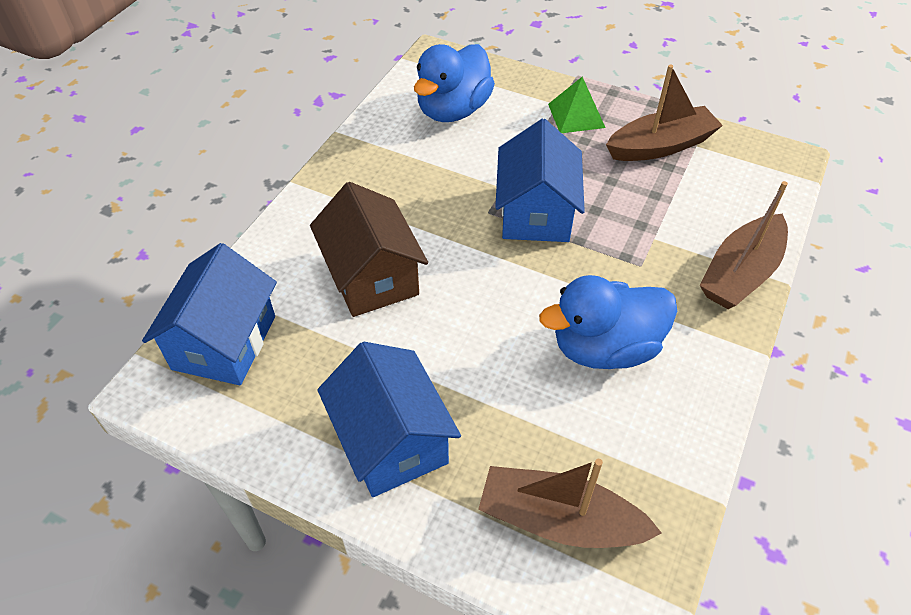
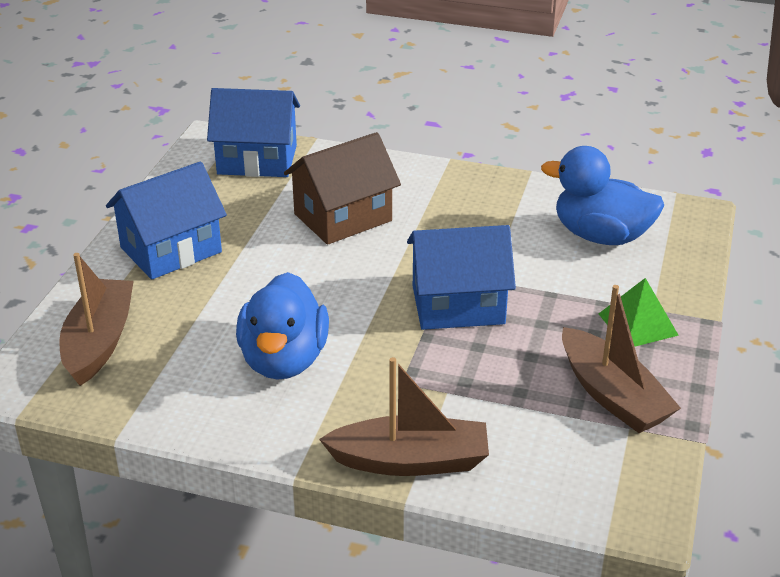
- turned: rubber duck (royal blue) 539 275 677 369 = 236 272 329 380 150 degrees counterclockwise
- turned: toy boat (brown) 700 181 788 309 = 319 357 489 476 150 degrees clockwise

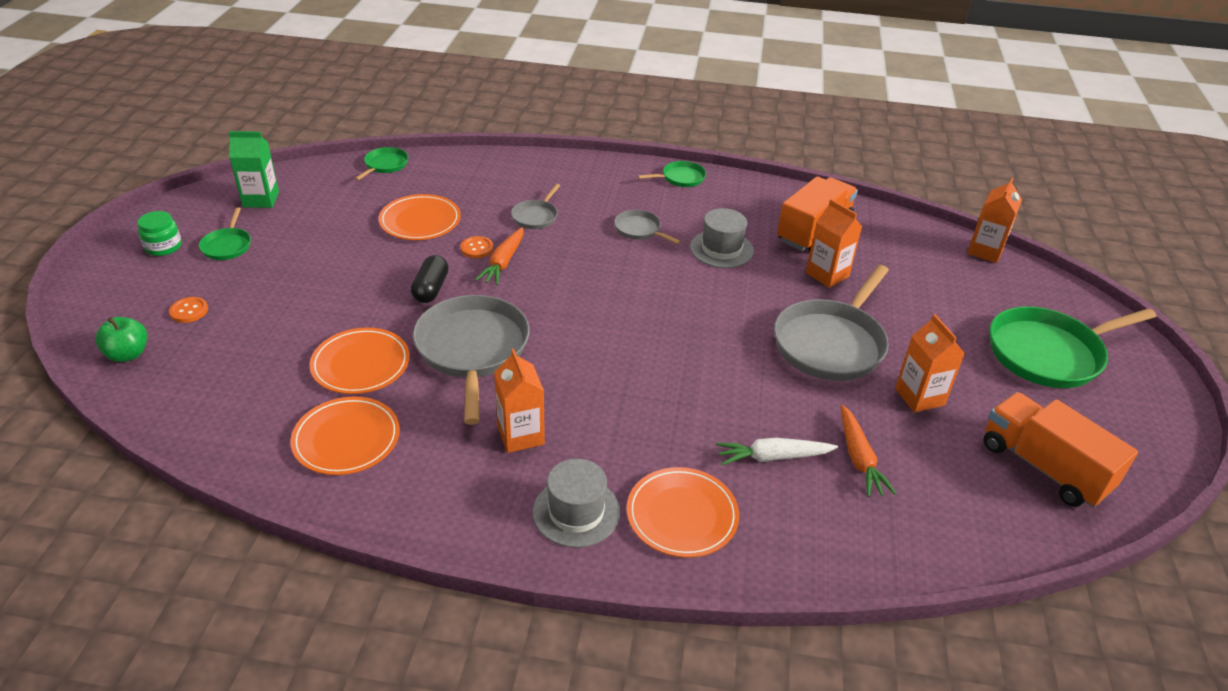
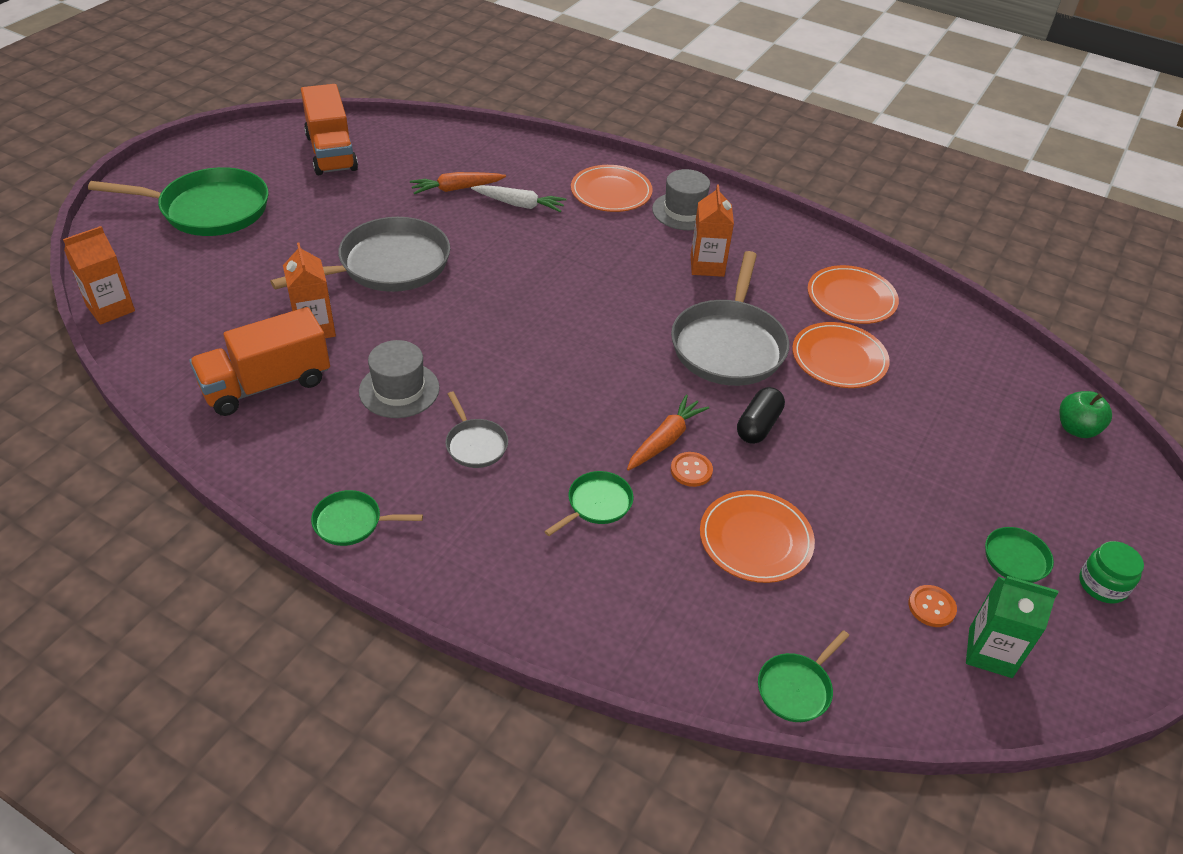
- turned: root vegetable (orange) 841 405 896 497 = 410 172 506 194 120 degrees counterclockwise
- recoloured: skillet (gray) 511 184 560 229 to skillet (emerald) 544 471 633 536
- moved: shirt button (orange) 169 297 208 323 to 908 585 957 627
- removed: juice carton (orange) 895 314 965 413

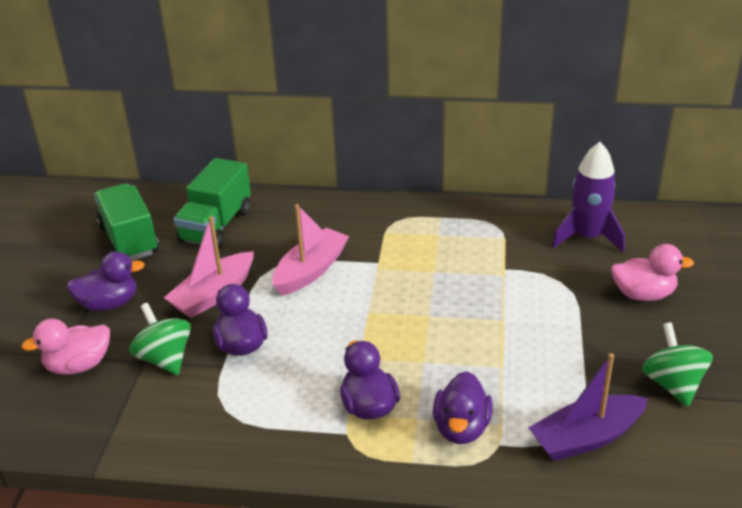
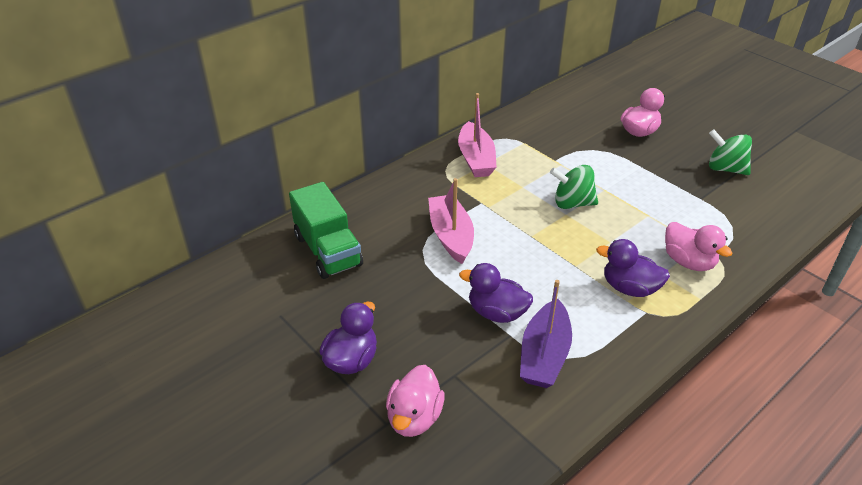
- moved: toy boat (rosy) 164 216 254 318 to 458 93 497 177
- moved: toy boat (royal purple) 528 353 648 461 to 520 280 572 388
- moved: spinning top (emerald) 129 303 191 375 to 550 165 598 209
- recoloured: rubber duck (royal purple) 433 371 493 444 to rubber duck (rosy) 665 222 733 271
- removed: lorry (emerald) 94 183 159 261
- removed: spaceship (royal purple) 552 142 625 252

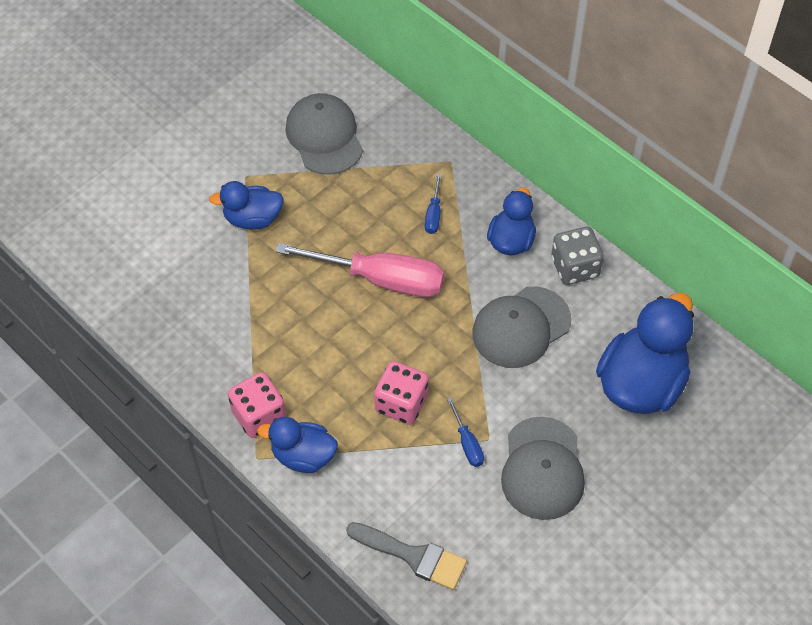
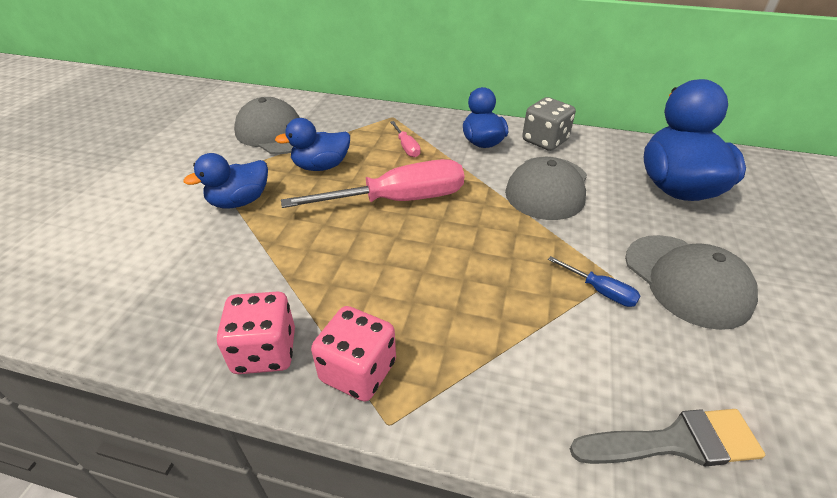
- moved: game die (rosy) 374 361 429 425 to 217 291 295 374
- moved: rubber duck (royal blue) 257 417 338 473 to 275 118 350 171
- recoloured: screwdriver (royal blue) 425 174 442 234 to screwdriver (rosy) 390 121 420 157

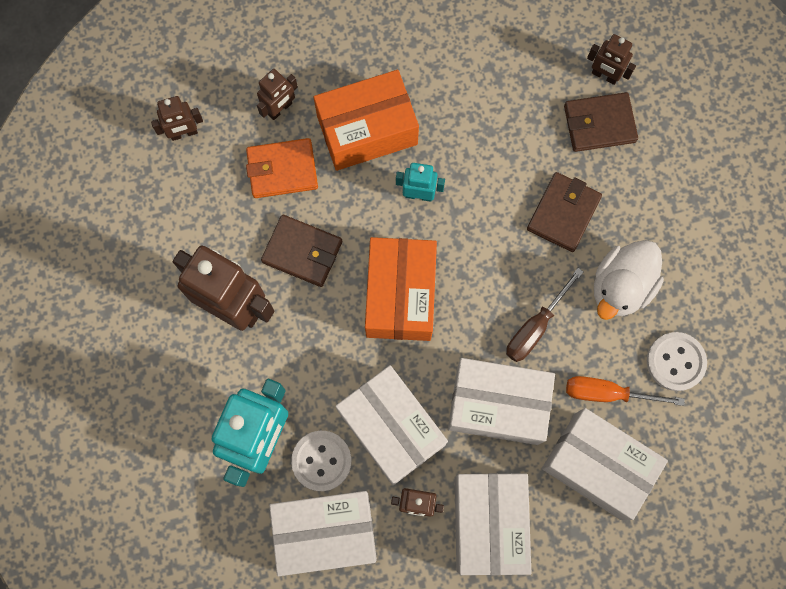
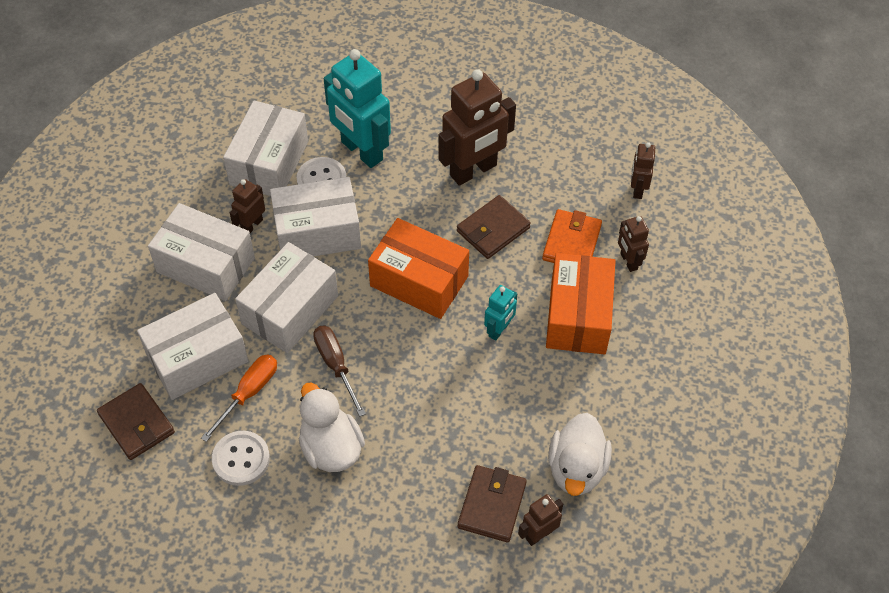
- moved: wallet (brown) 527 172 602 252 to 97 383 175 460
- added: rubber duck (snow-white) 548 413 612 496

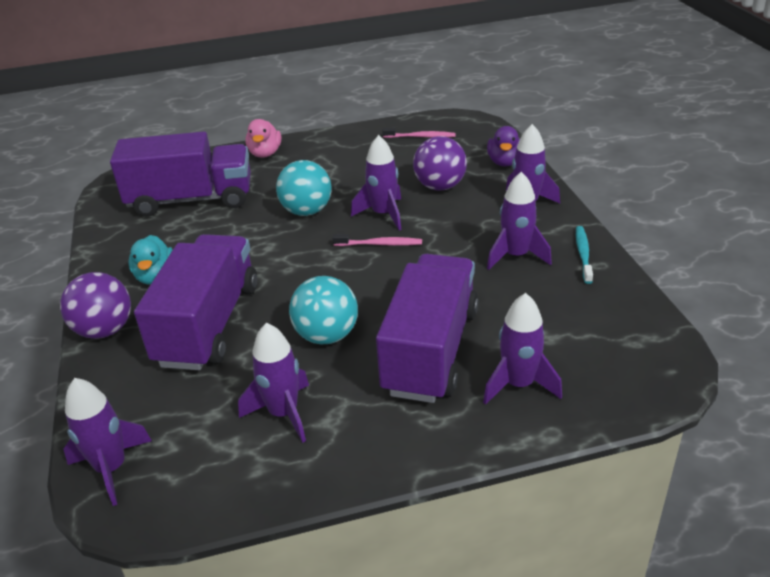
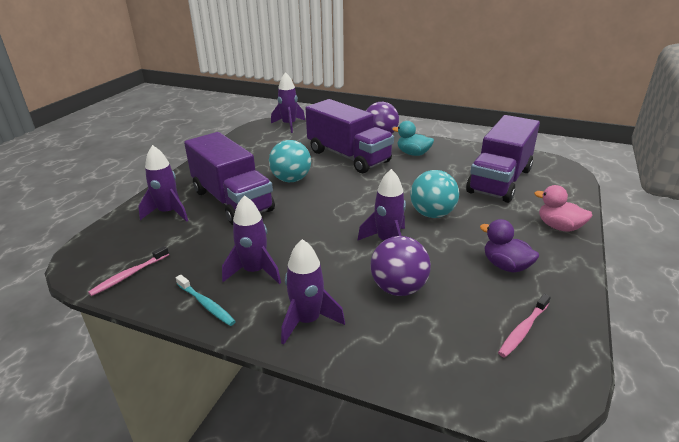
- moved: toothbrush (rosy) 332 234 422 246 to 88 246 169 296
- moved: rubber duck (royal purple) 487 126 520 166 to 480 219 539 272
- removed: spaceship (royal purple) 238 323 309 443

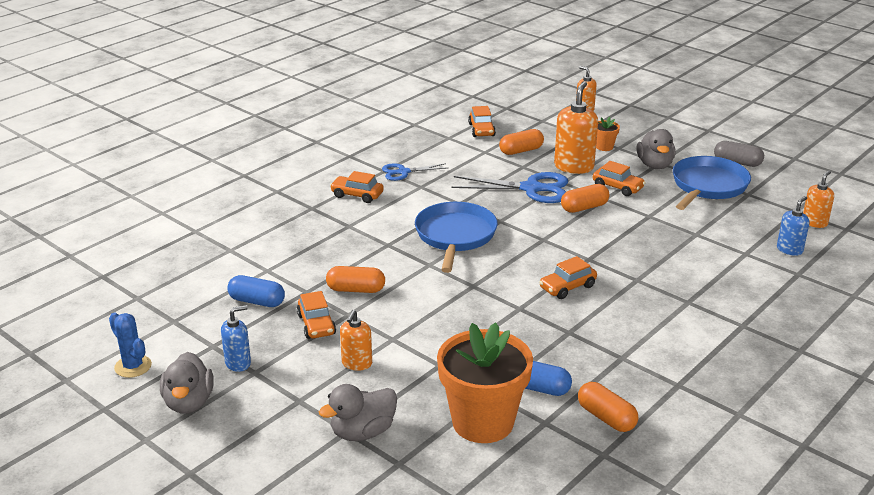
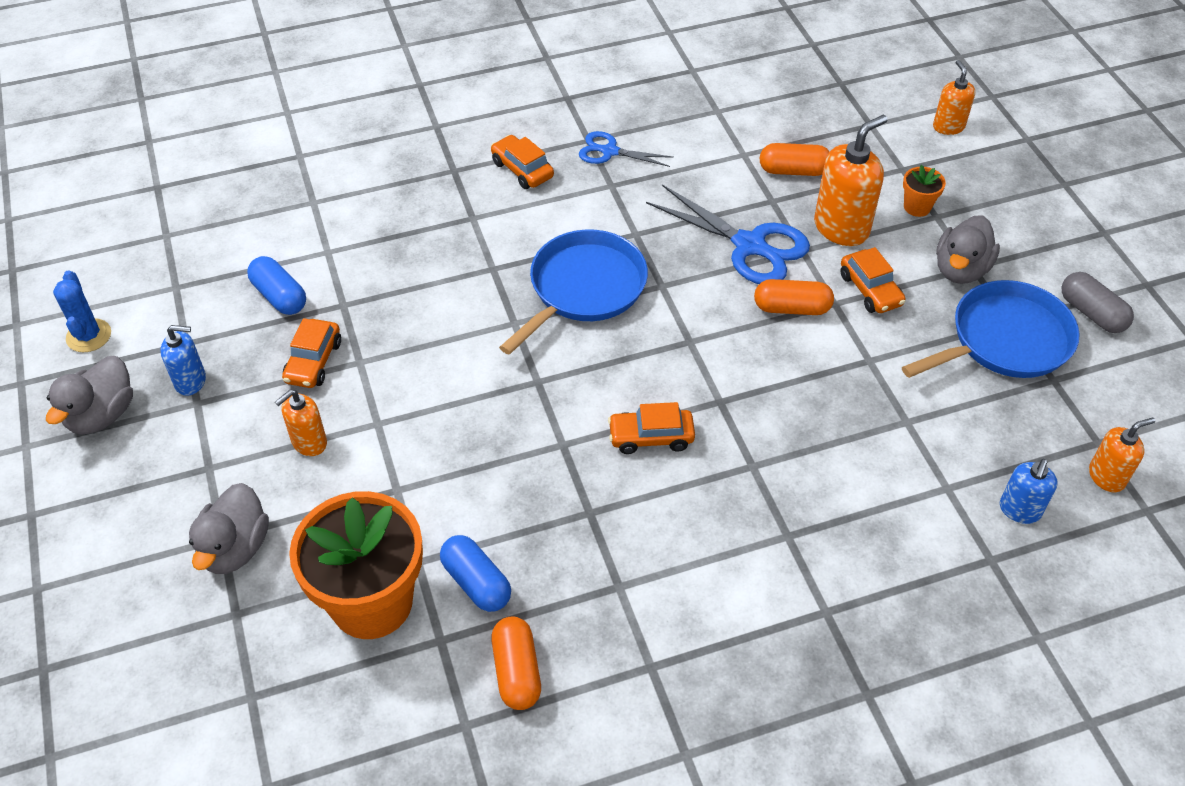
- turned: rubber duck (gray) 319 384 397 441 = 189 483 269 574 75 degrees counterclockwise
- turned: soap pump (royal blue) 777 196 809 256 = 1000 459 1058 524 135 degrees clockwise
- removed: pill (orange) 326 266 385 293
- removed: toy car (orange) 468 106 496 137

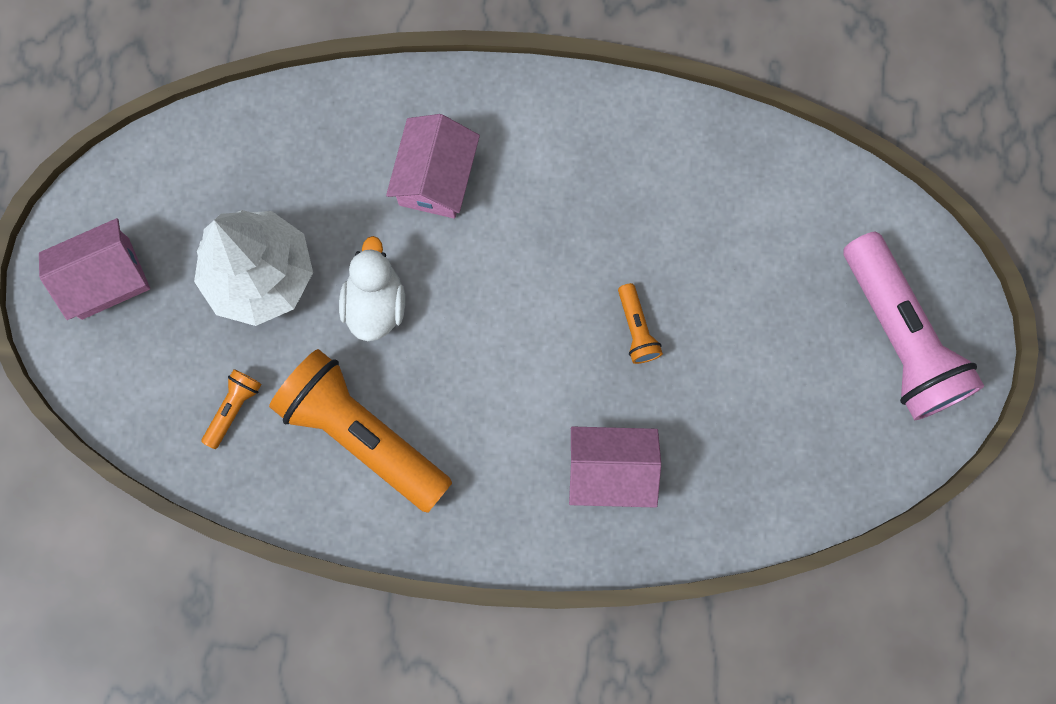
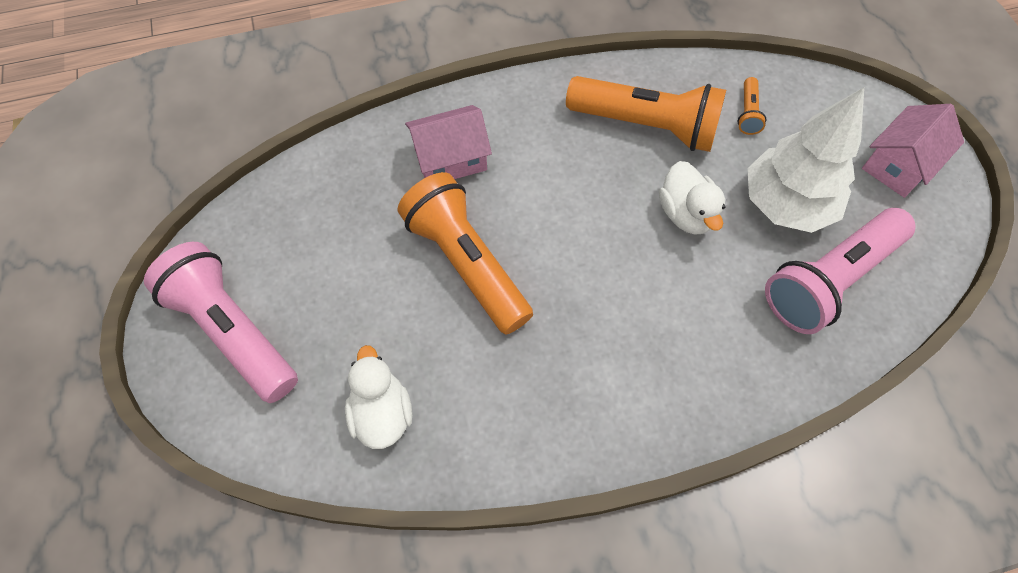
- added: rubber duck (snow-white) 345 345 412 449
- resized: flashlight (orange) 618 283 663 364 = 398 172 533 334 x2.36
- added: flashlight (rosy) 765 208 916 334
- removed: house (rosy) 386 114 480 219

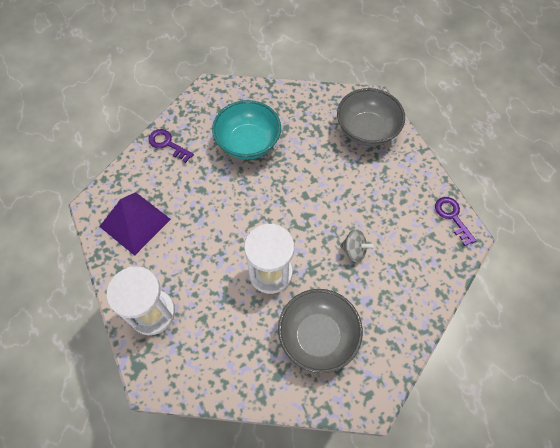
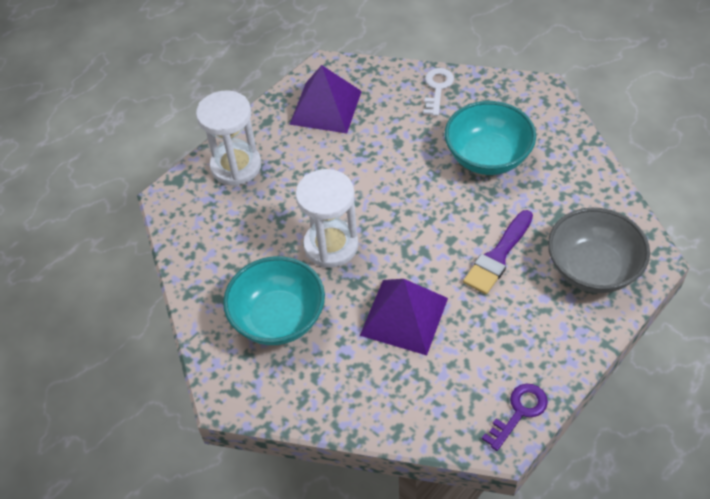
- recoloured: serving bowl (gray) 278 289 363 373 to serving bowl (teal) 223 256 325 345
- replaced: spinning top (gray) 340 229 373 263 to pyramid (royal purple) 360 279 448 355
- recoloured: door key (royal purple) 149 129 194 163 to door key (snow-white) 423 68 454 116
- added: paintbrush (royal purple) 463 210 533 294

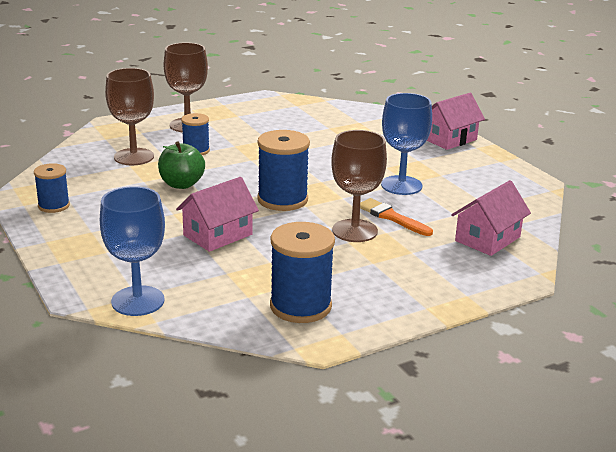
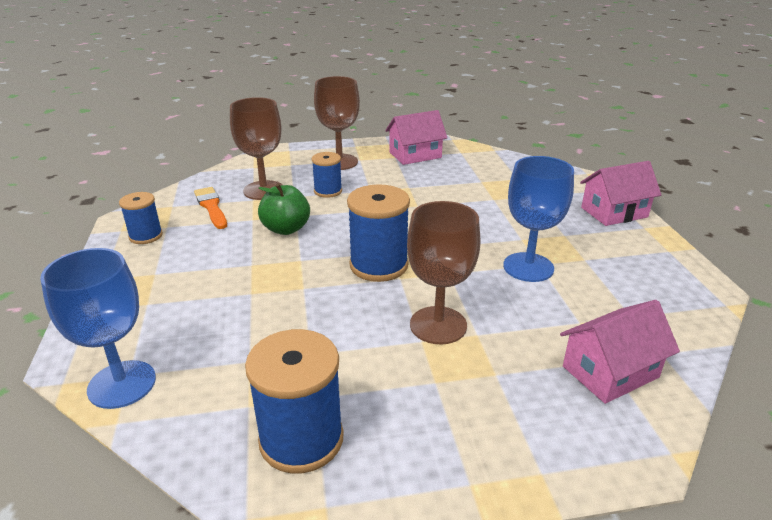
- moved: paintbrush (orange) 360 198 433 236 to 194 187 227 229
- moved: house (rosy) 176 177 259 252 to 385 110 447 165

